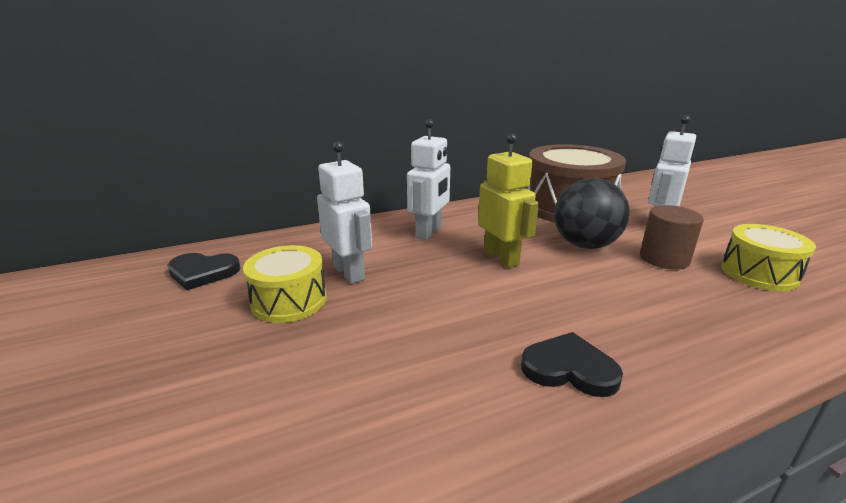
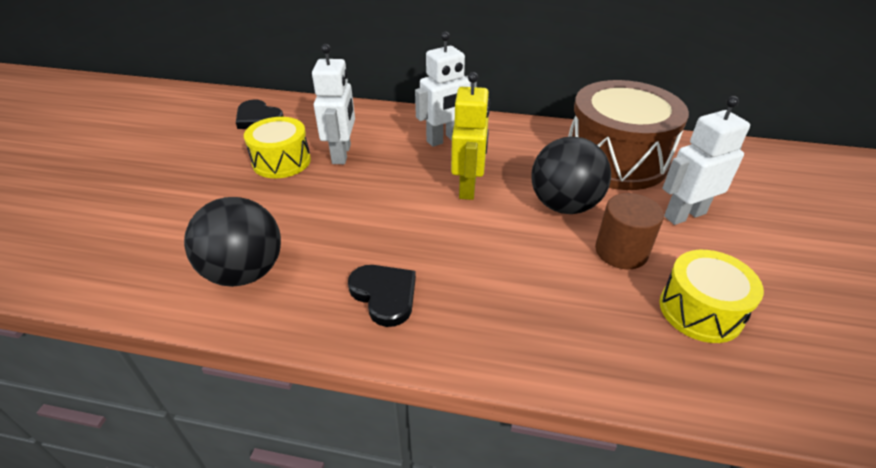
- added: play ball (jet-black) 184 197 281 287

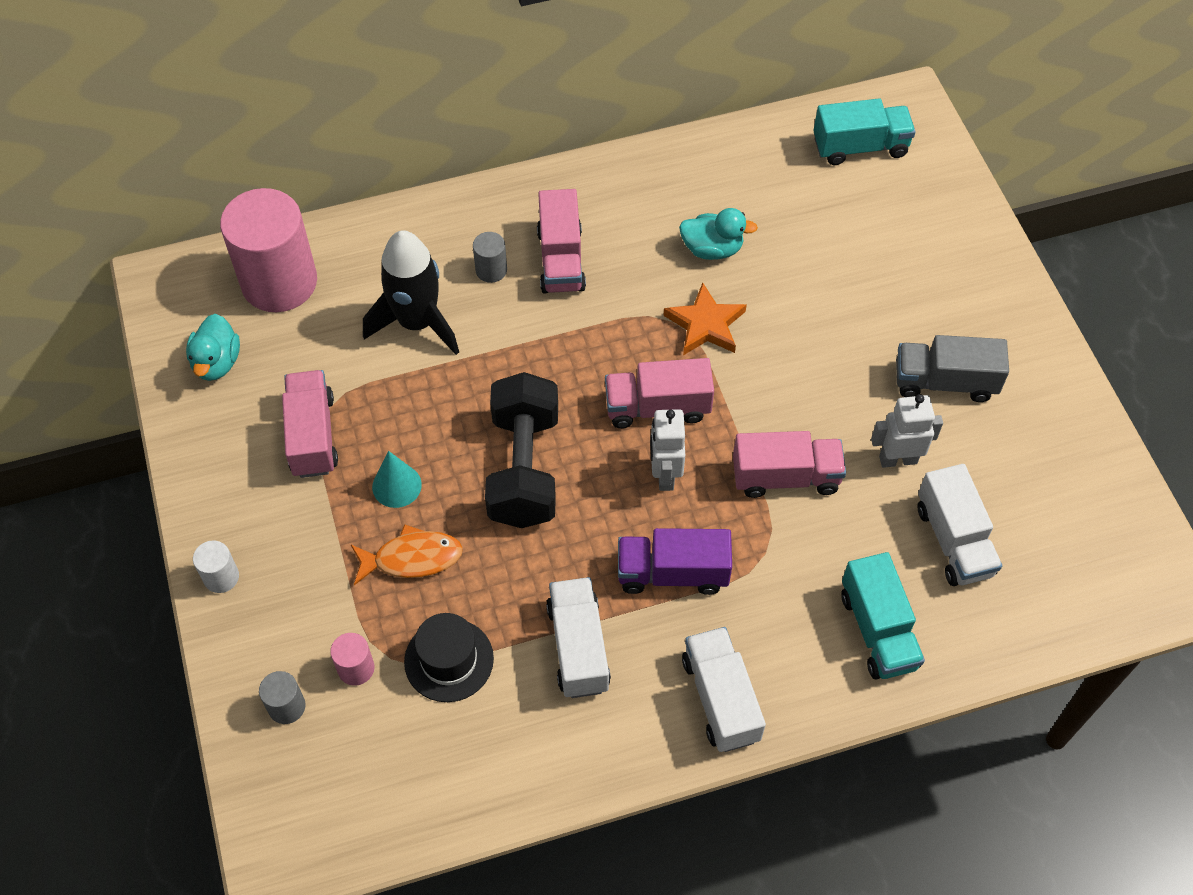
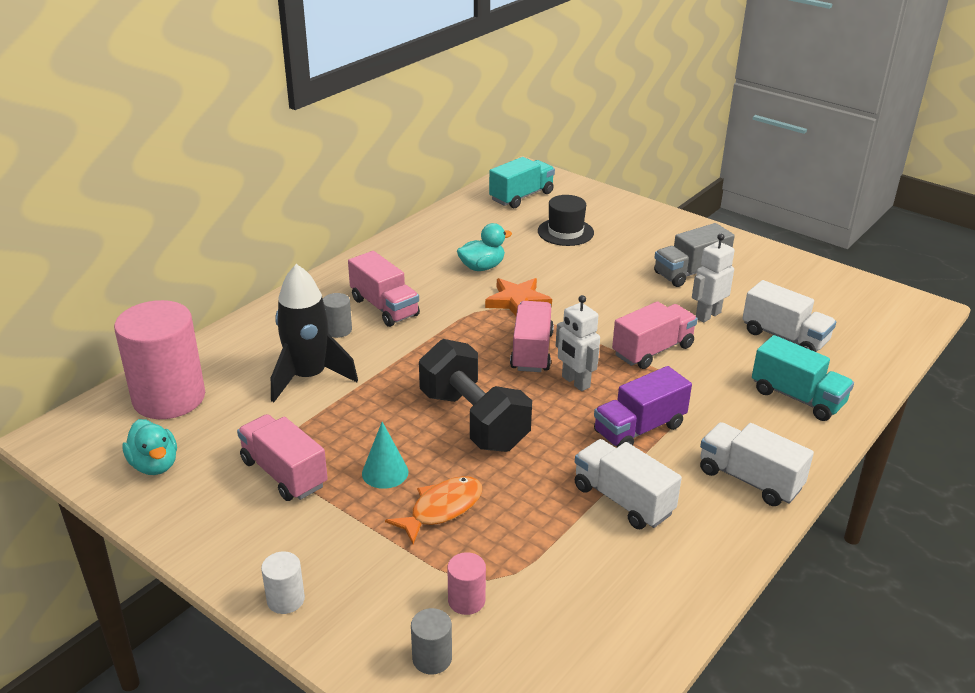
- turned: lorry (rosy) 605 358 714 428 = 510 301 554 372 135 degrees clockwise
- moved: tall hat (jet-black) 404 613 494 702 to 538 195 594 246

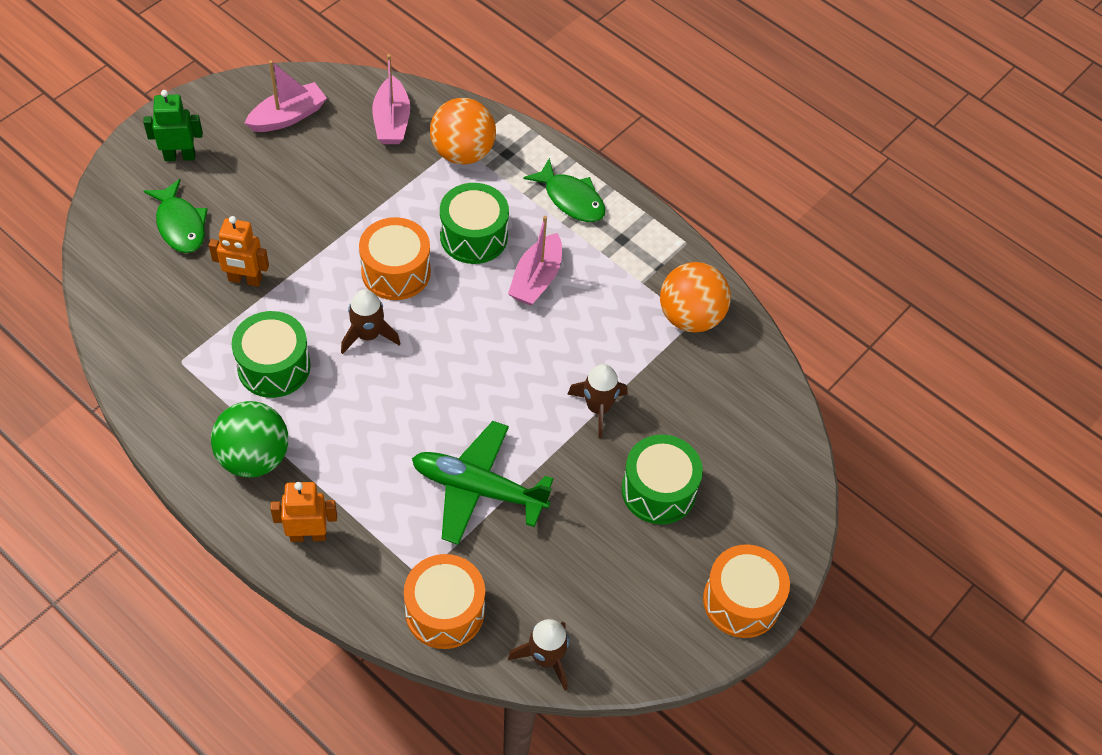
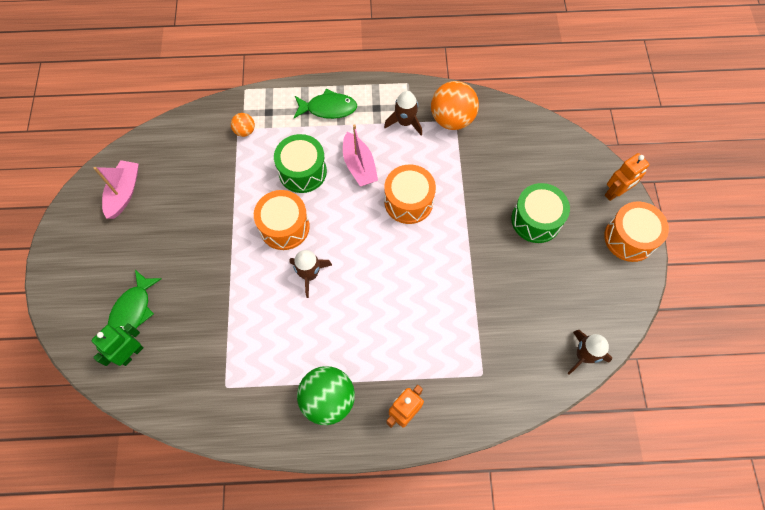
- moved: robot (emerald) 143 90 203 161 to 92 323 144 366
- turned: toy fish (emerald) 144 179 208 253 = 108 270 162 331 90 degrees clockwise
- resized: play ball (orange) 430 98 496 164 = 231 113 255 137 x0.50
- moved: spaceship (brown) 567 364 628 438 to 384 91 422 136
- moved: toy drum (orange) 404 554 485 649 to 384 164 436 224
- moved: robot (orange) 209 216 269 287 to 605 153 649 201
- removed: toy drum (emerald) 231 311 311 398
- removed: toy boat (rosy) 372 54 410 144
- removed: toy plane (emerald) 412 421 554 545

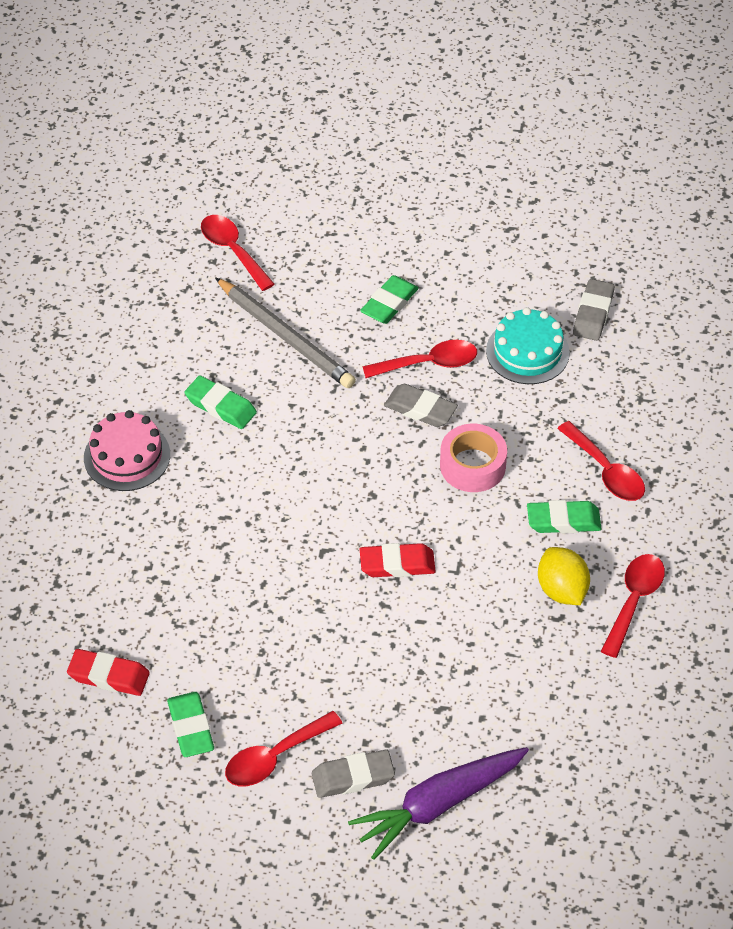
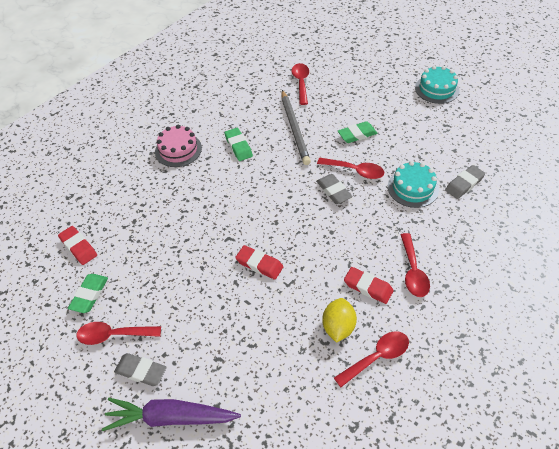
- recoloured: eraser (emerald) 527 500 602 533 to eraser (scarlet) 344 267 394 304
- added: gateau (teal) 415 66 459 104
- removed: sticky tape (rosy) 440 424 507 492

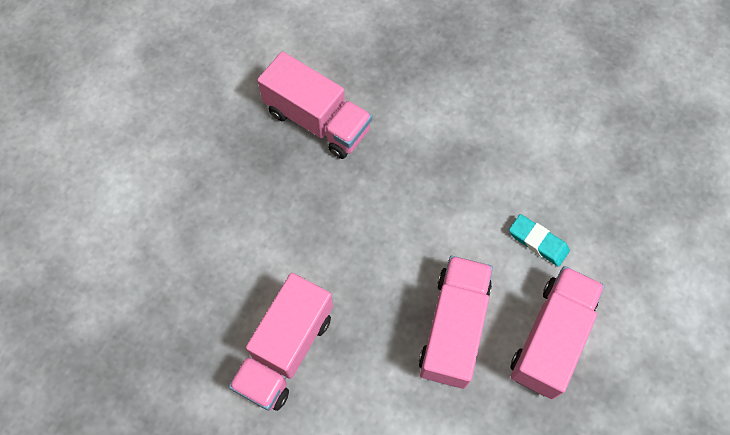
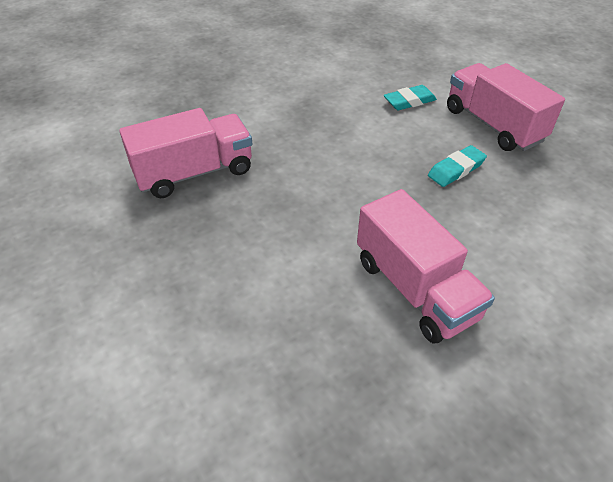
- replaced: lorry (rosy) 419 256 493 389 to eraser (teal) 428 145 487 187

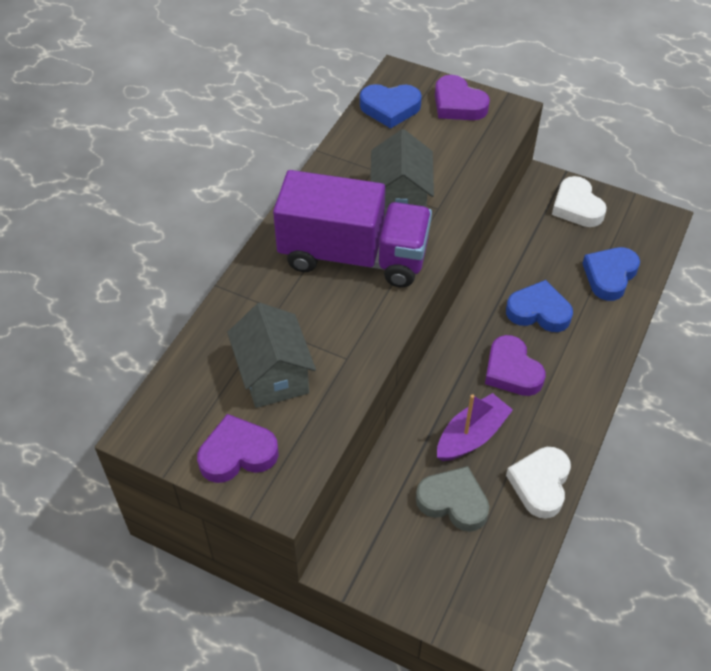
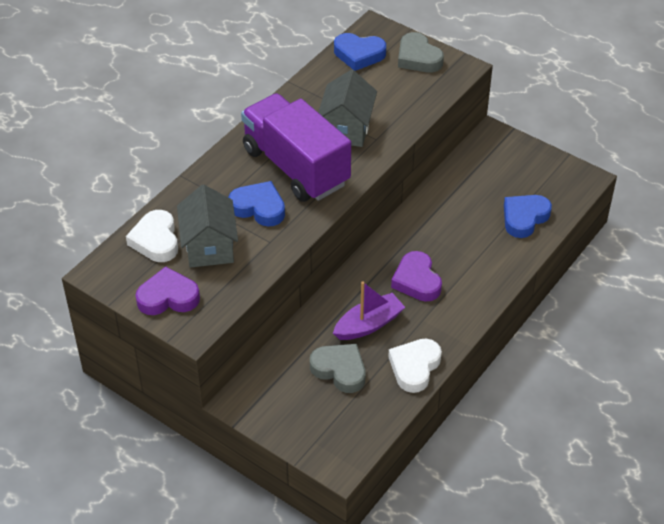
- moved: heart (snow-white) 552 176 607 227 to 126 210 178 262
- moved: heart (royal blue) 506 280 573 332 to 228 181 285 227
- turned: lorry (royal purple) 273 170 432 288 = 241 93 351 202 150 degrees counterclockwise
- recoloured: heart (royal purple) 435 75 490 120 to heart (gray) 398 32 444 72

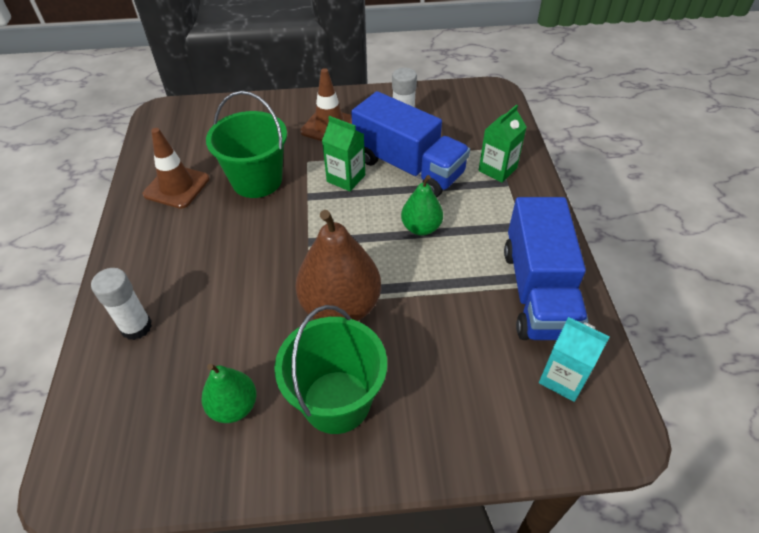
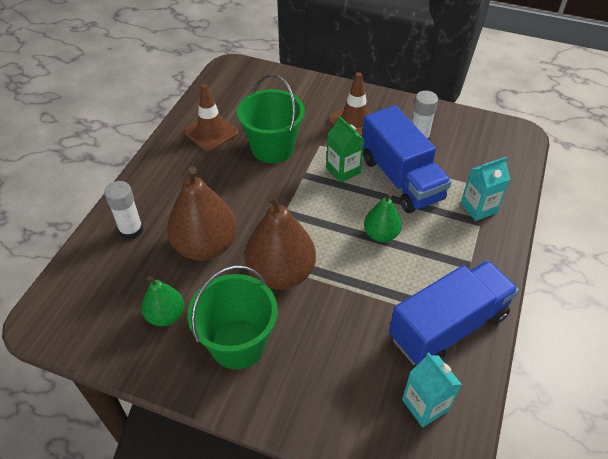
- added: toy pear (brown) 167 167 237 261
- turned: lorry (royal blue) 504 197 588 340 = 389 260 519 365 150 degrees counterclockwise
- recoloured: juice carton (emerald) 479 105 526 183 to juice carton (teal) 461 157 511 221

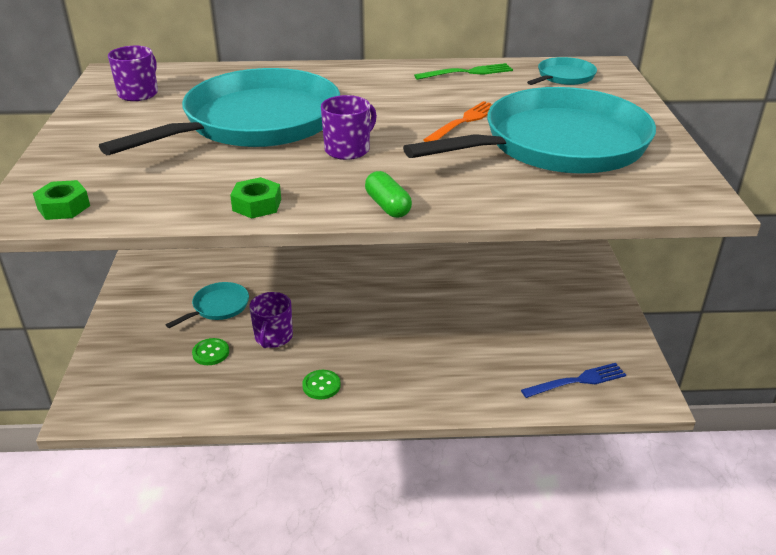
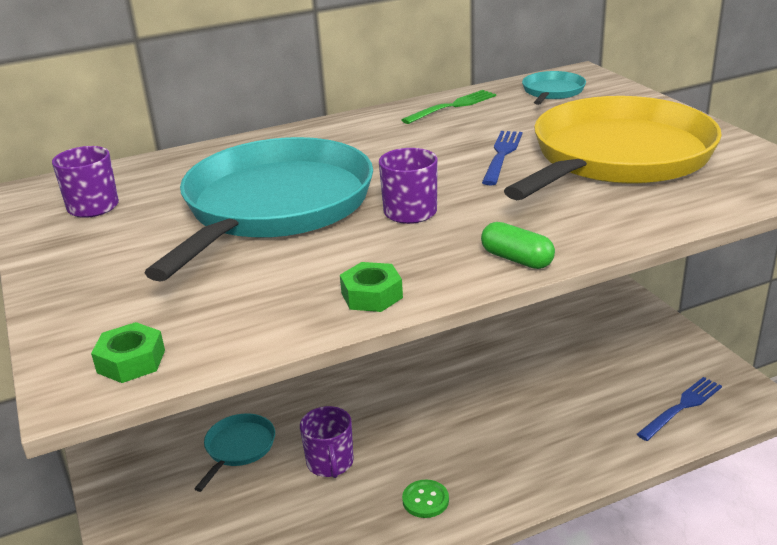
- recoloured: fork (orange) 423 101 493 142 to fork (royal blue) 482 131 522 186
- recoloured: skillet (teal) 403 87 656 174 to skillet (golden) 504 96 722 200
- removed: shirt button (emerald) 192 338 229 365

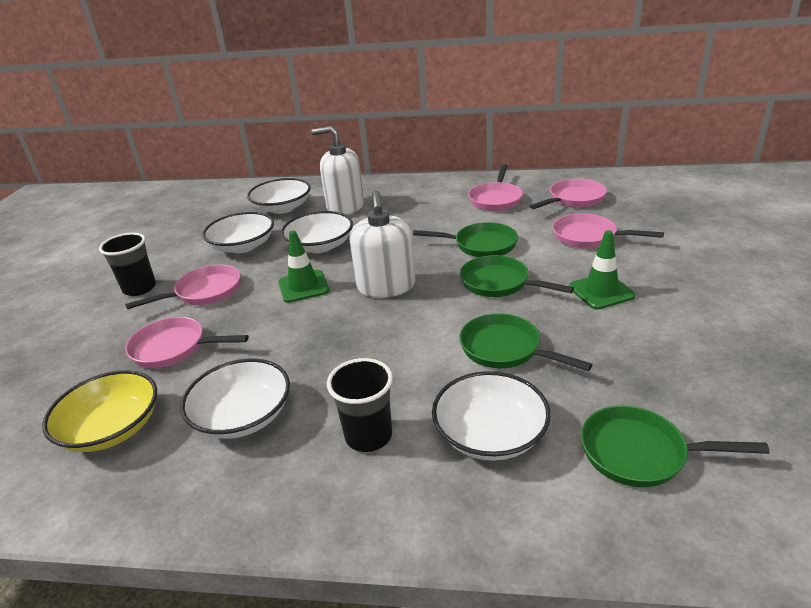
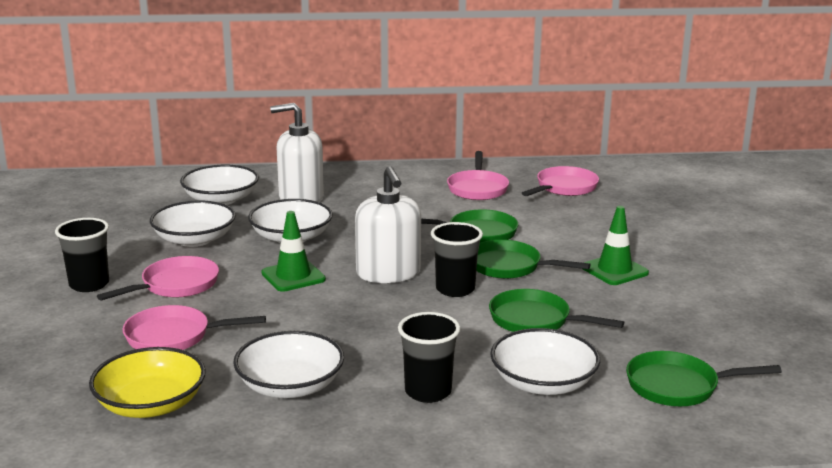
- added: beaker (jet-black) 431 222 483 297
- removed: skillet (rosy) 552 213 664 248

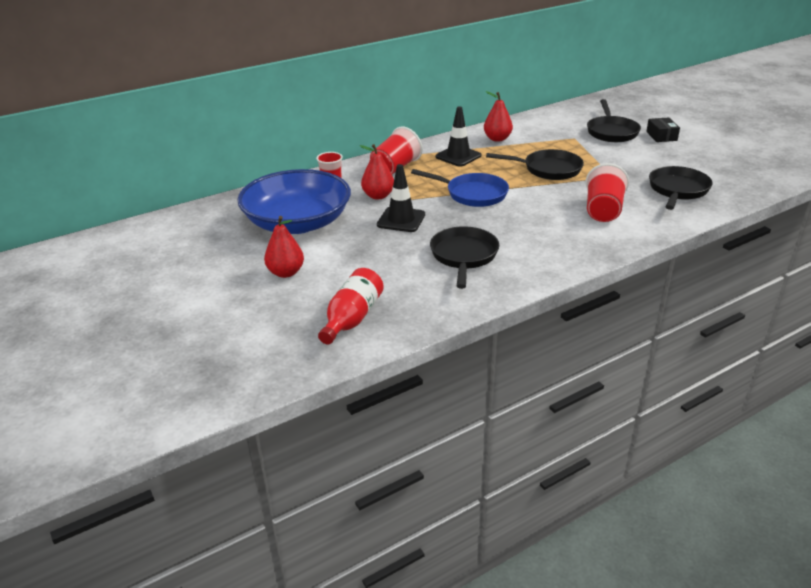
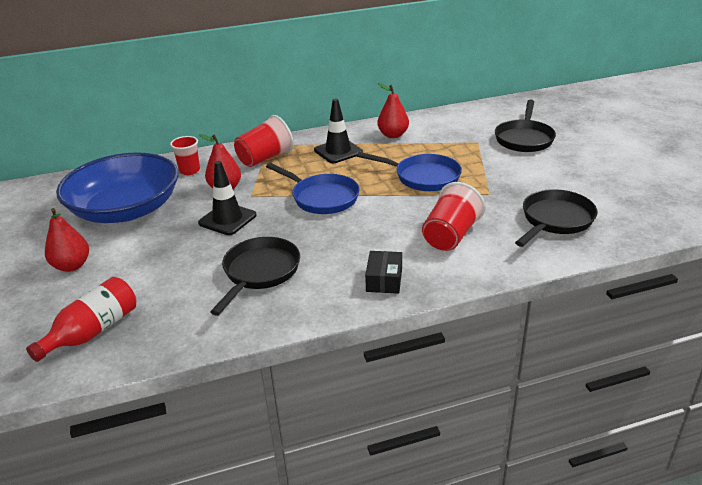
- recoloured: skillet (jet-black) 486 149 584 180 to skillet (royal blue) 357 152 462 191
- moved: package (jet-black) 646 117 680 142 to 365 251 402 294

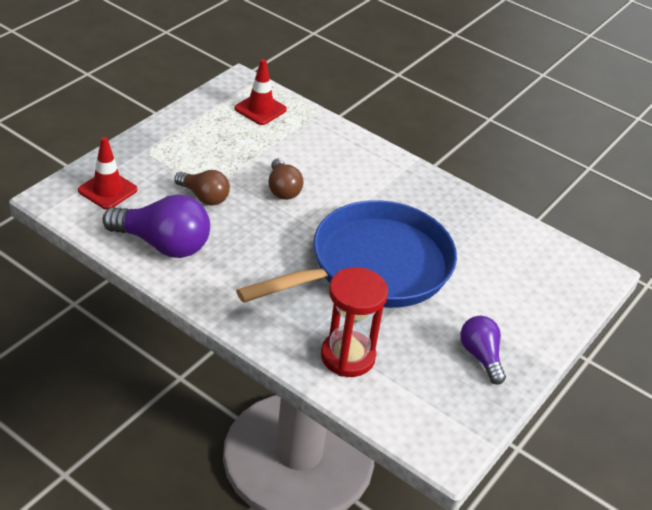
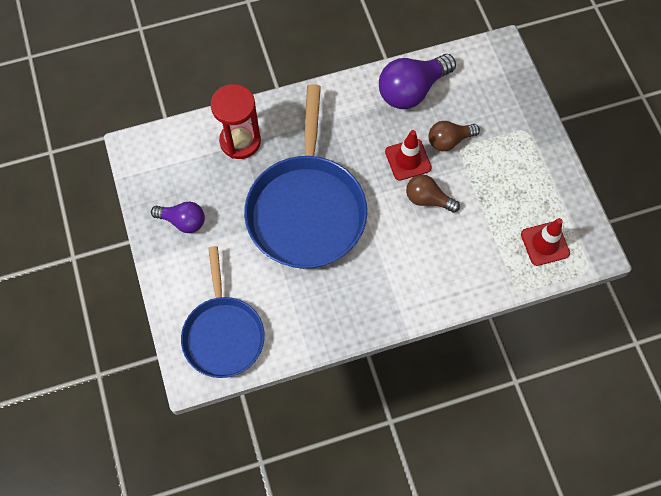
- added: skillet (royal blue) 181 246 265 378
- moved: safety cone (scarlet) 78 137 138 210 to 385 130 432 181

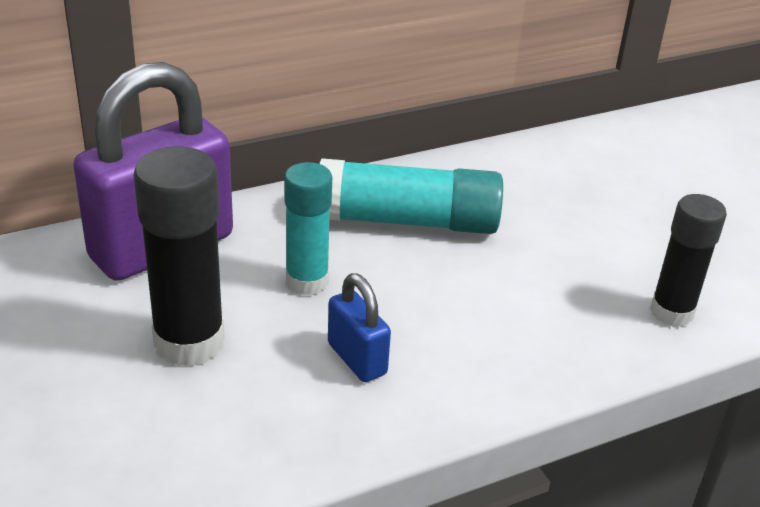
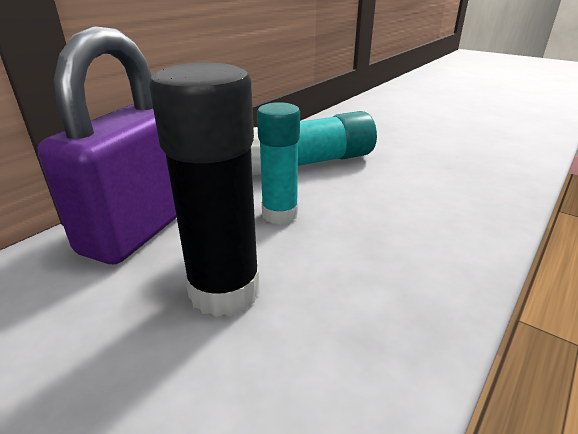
- removed: lock (royal blue) 328 273 391 382
- removed: stick of glue (jet-black) 650 194 727 327

